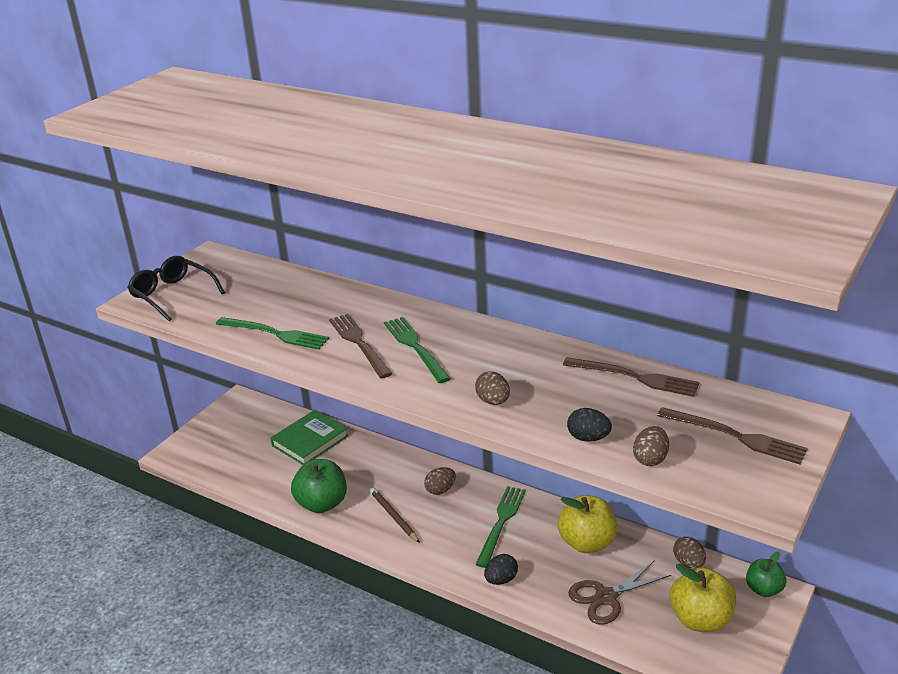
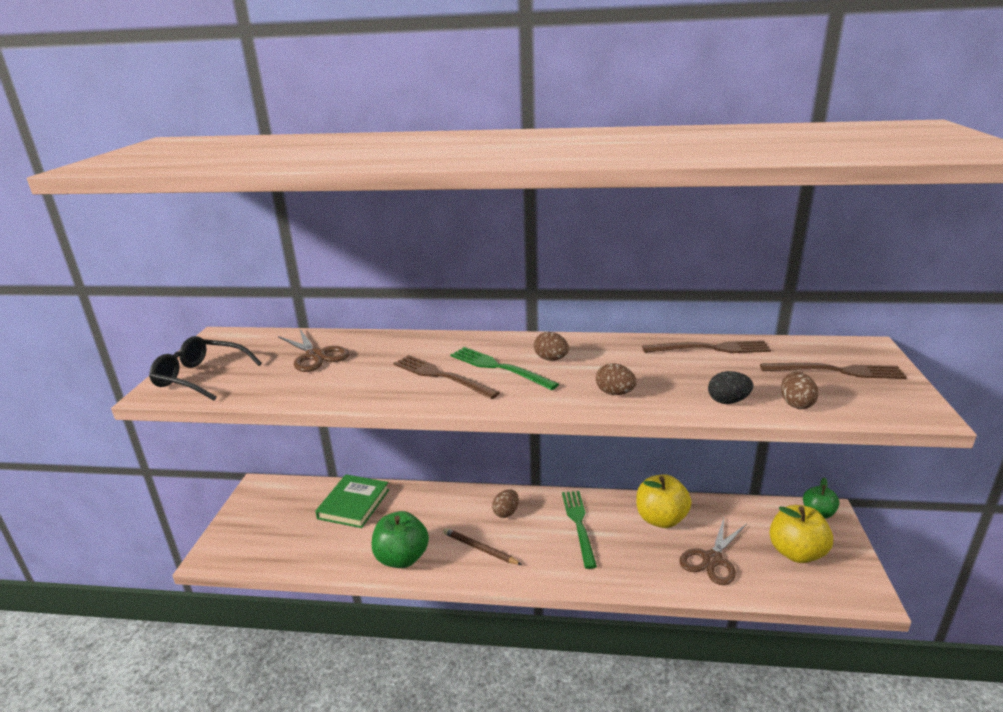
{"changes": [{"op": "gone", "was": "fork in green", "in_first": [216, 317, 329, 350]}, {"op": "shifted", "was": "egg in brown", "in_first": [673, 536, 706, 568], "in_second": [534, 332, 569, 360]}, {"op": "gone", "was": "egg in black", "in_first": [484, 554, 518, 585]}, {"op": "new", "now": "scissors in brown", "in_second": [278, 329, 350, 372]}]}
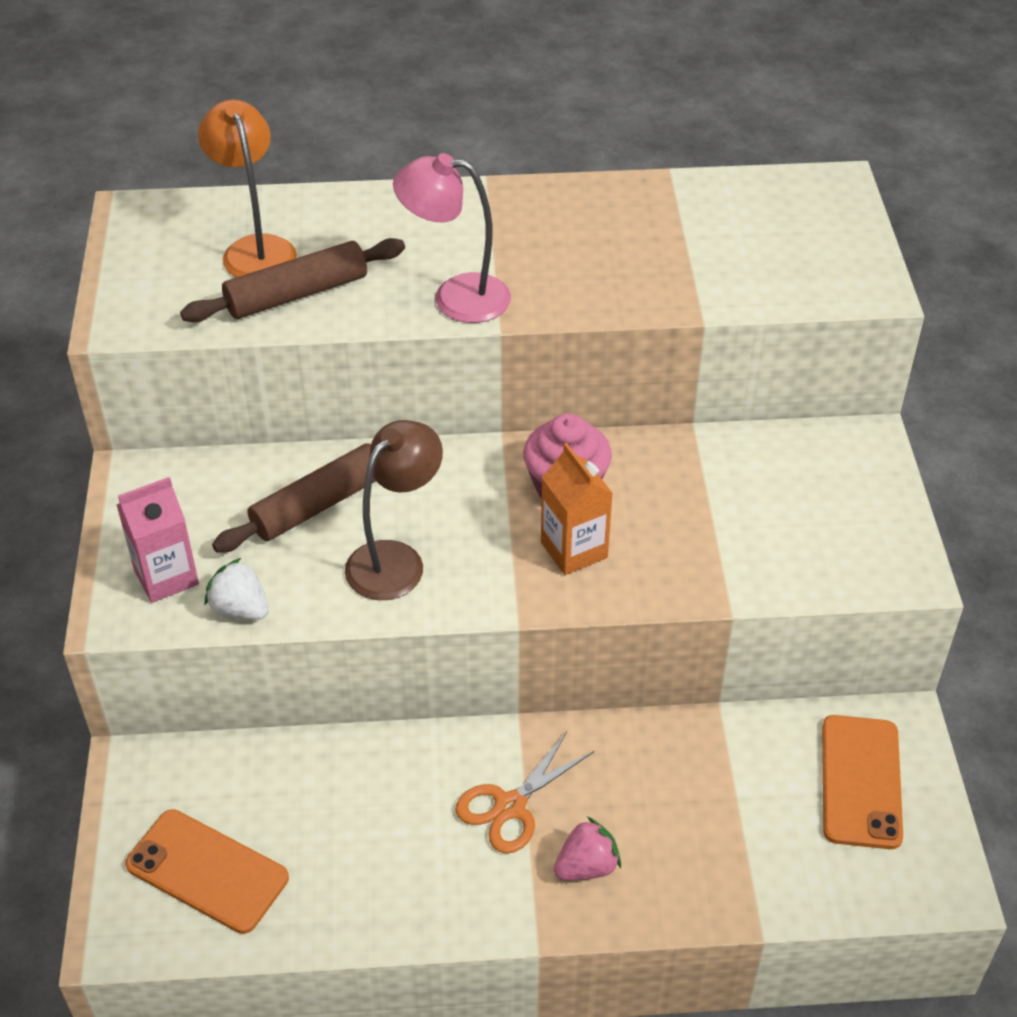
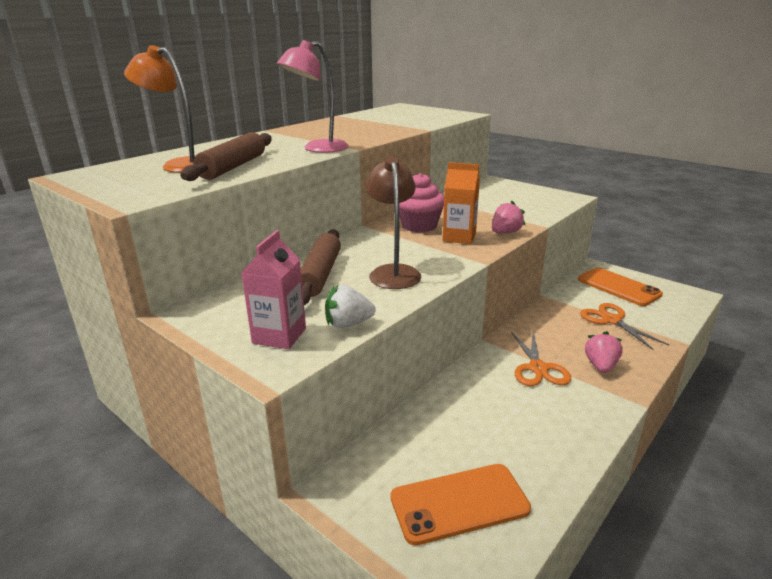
{"changes": [{"op": "new", "now": "strawberry in pink", "in_second": [492, 201, 525, 234]}, {"op": "new", "now": "scissors in orange", "in_second": [580, 303, 669, 350]}]}
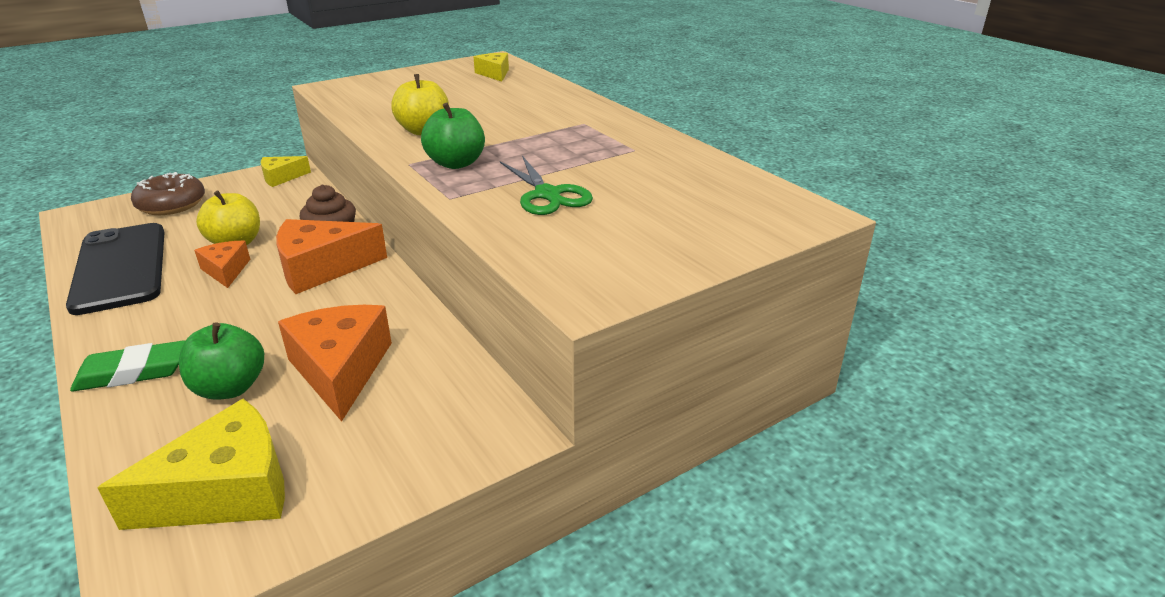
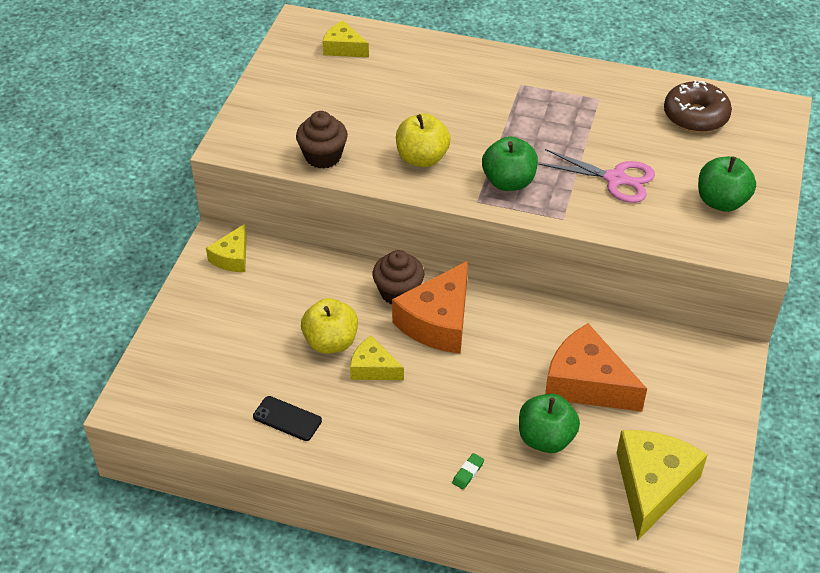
{"changes": [{"op": "repainted", "was": "scissors in green", "now": "scissors in pink", "in_first": [500, 156, 593, 215], "in_second": [538, 149, 655, 203]}, {"op": "shifted", "was": "donut in brown", "in_first": [131, 172, 205, 215], "in_second": [664, 80, 732, 133]}, {"op": "scaled", "was": "phone in black", "in_first": [66, 223, 165, 315], "in_second": [253, 396, 322, 441], "ratio": 0.42}, {"op": "repainted", "was": "cheese in orange", "now": "cheese in yellow", "in_first": [194, 241, 250, 288], "in_second": [350, 336, 404, 380]}, {"op": "scaled", "was": "eraser in green", "in_first": [70, 340, 185, 392], "in_second": [452, 453, 484, 490], "ratio": 0.46}, {"op": "new", "now": "cupcake in brown", "in_second": [296, 111, 348, 169]}, {"op": "new", "now": "apple in green", "in_second": [698, 156, 756, 212]}]}
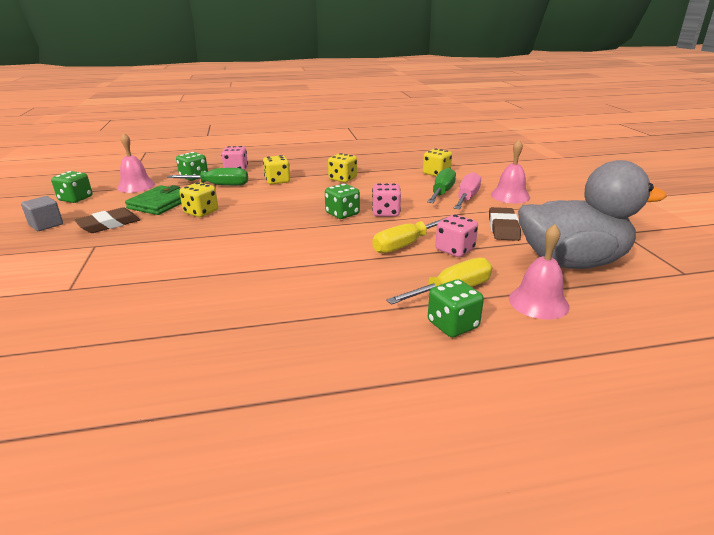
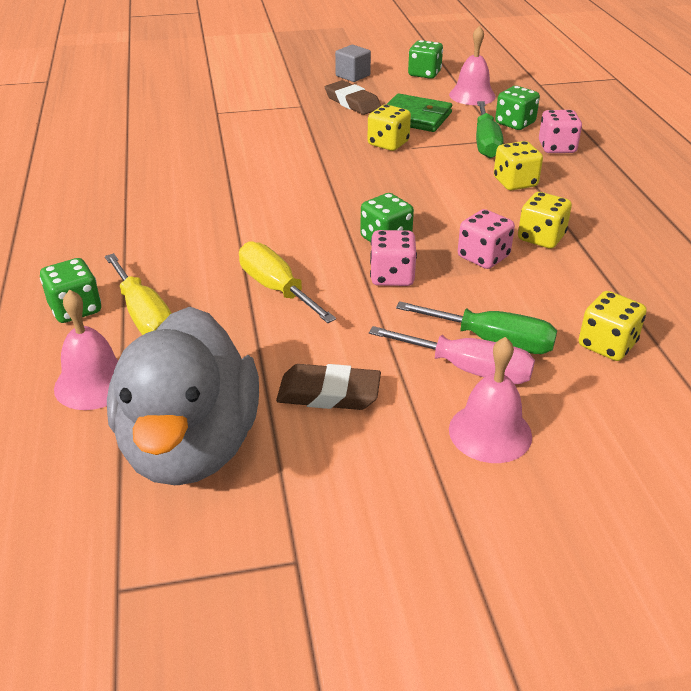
{"changes": [{"op": "shifted", "was": "dice in pink", "in_first": [435, 214, 478, 257], "in_second": [458, 209, 515, 269]}]}
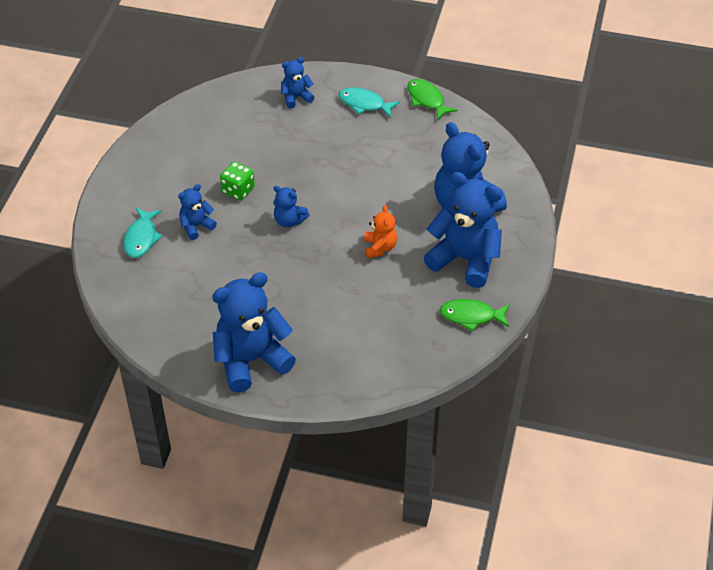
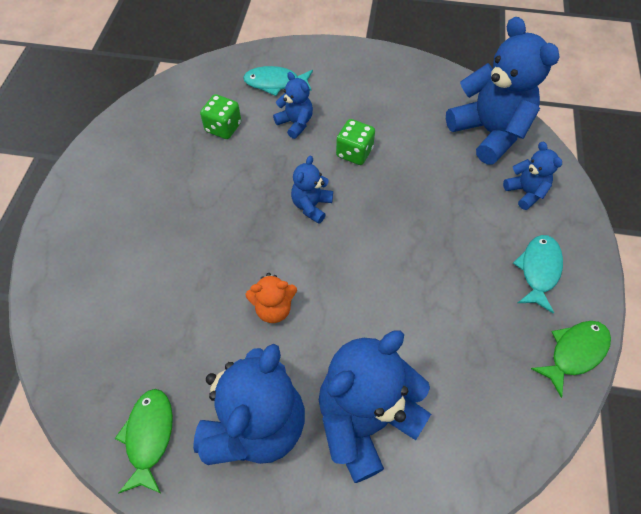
{"changes": [{"op": "shifted", "was": "teddy bear in blue", "in_first": [212, 272, 296, 393], "in_second": [446, 17, 560, 165]}, {"op": "new", "now": "dice in green", "in_second": [200, 94, 241, 139]}]}
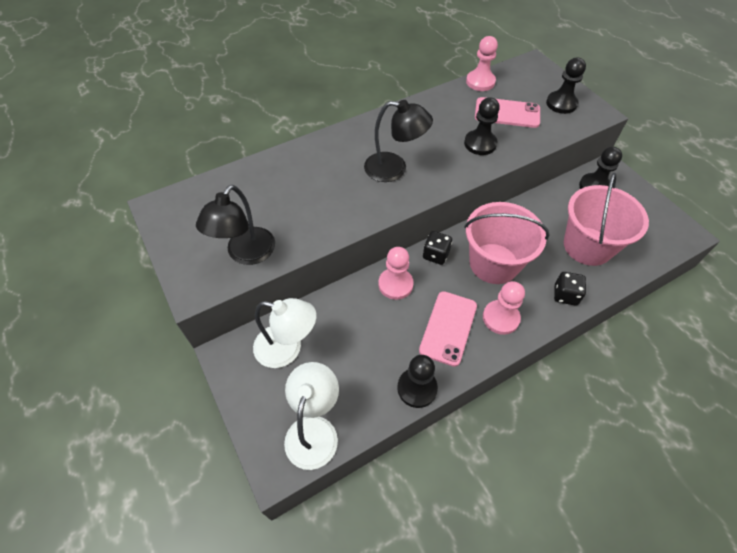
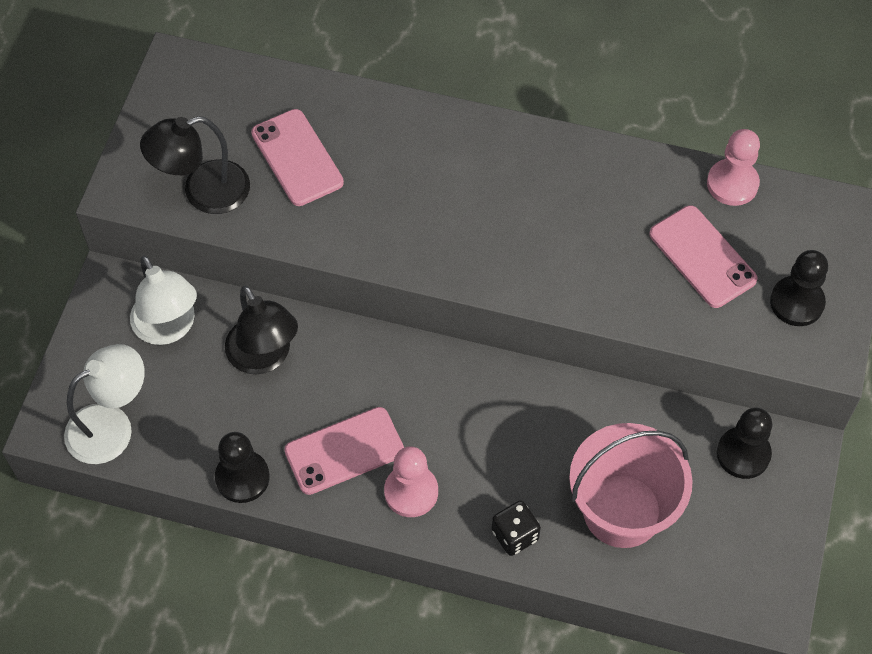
{"changes": [{"op": "gone", "was": "pawn in black", "in_first": [464, 97, 500, 155]}, {"op": "shifted", "was": "lamp in black", "in_first": [364, 100, 433, 182], "in_second": [225, 286, 298, 374]}, {"op": "gone", "was": "bucket in pink", "in_first": [464, 202, 549, 284]}, {"op": "gone", "was": "dice in black", "in_first": [423, 231, 452, 265]}, {"op": "gone", "was": "pawn in pink", "in_first": [378, 247, 414, 300]}, {"op": "new", "now": "phone in pink", "in_second": [251, 109, 344, 206]}]}
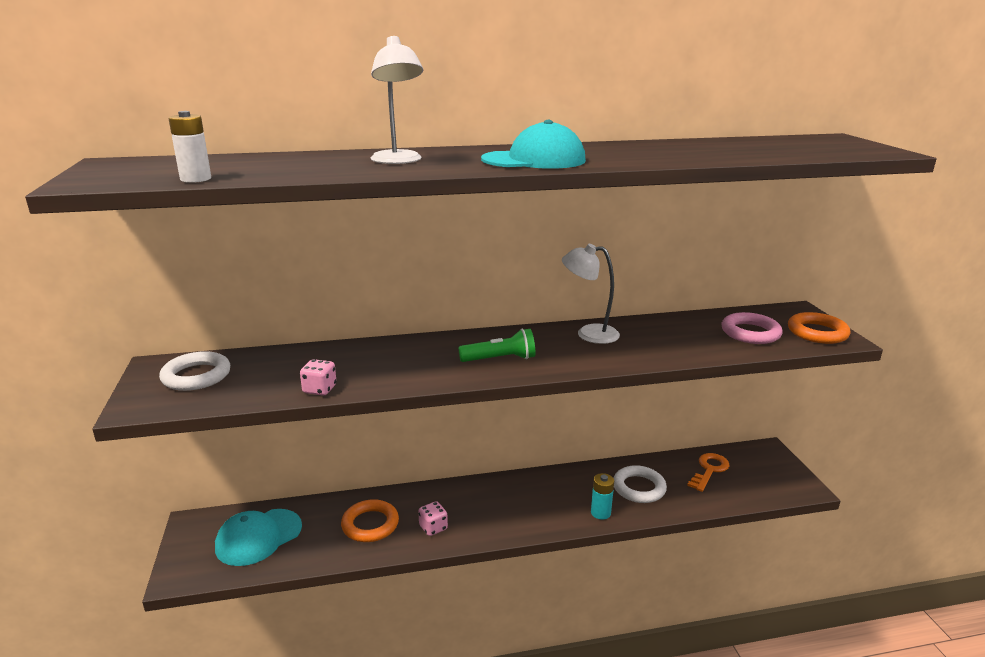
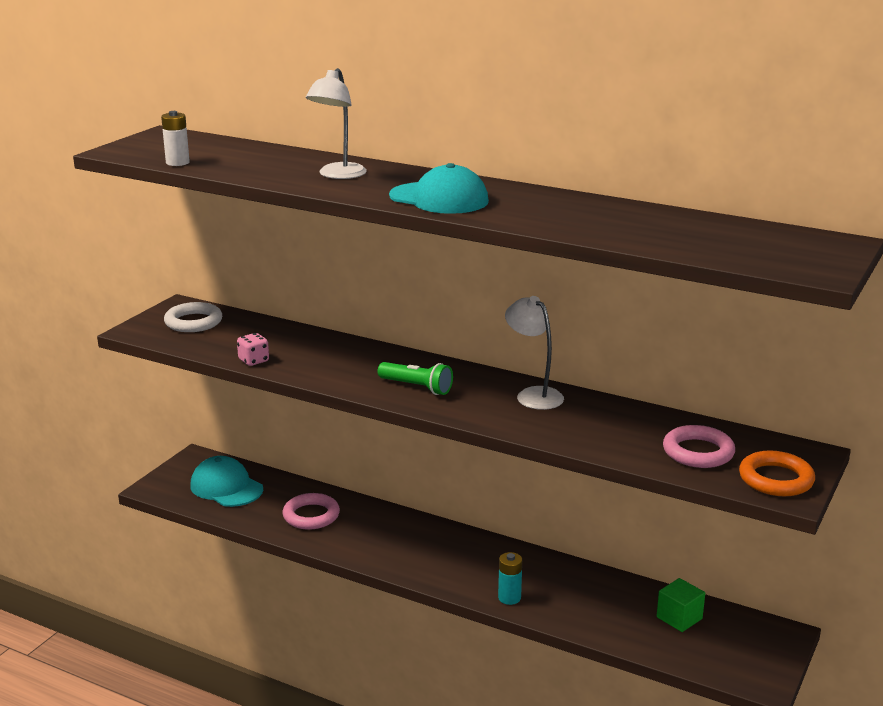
{"changes": [{"op": "swapped", "was": "key in orange", "now": "cube in green", "in_first": [687, 453, 730, 492], "in_second": [657, 578, 705, 632]}, {"op": "gone", "was": "ring in white", "in_first": [614, 465, 667, 503]}, {"op": "repainted", "was": "ring in orange", "now": "ring in pink", "in_first": [341, 499, 399, 542], "in_second": [283, 493, 340, 530]}, {"op": "gone", "was": "dice in pink", "in_first": [418, 501, 448, 536]}, {"op": "rotated", "was": "cap in turquoise", "in_first": [215, 509, 302, 566], "in_second": [190, 456, 263, 507], "clockwise": 45}]}
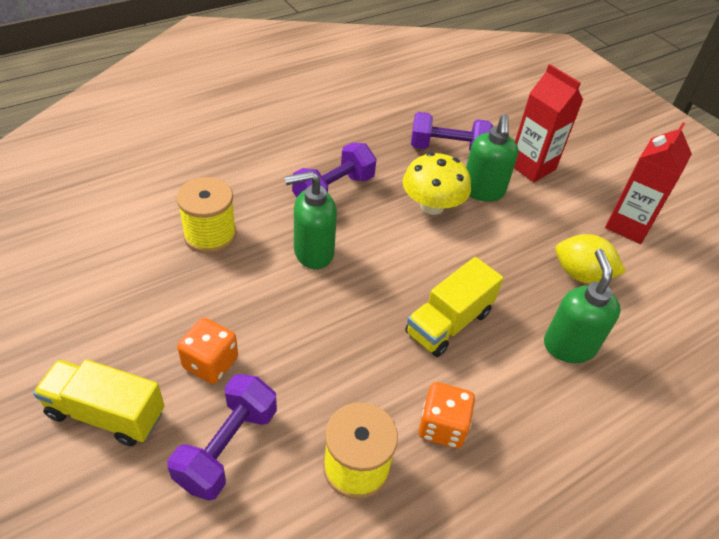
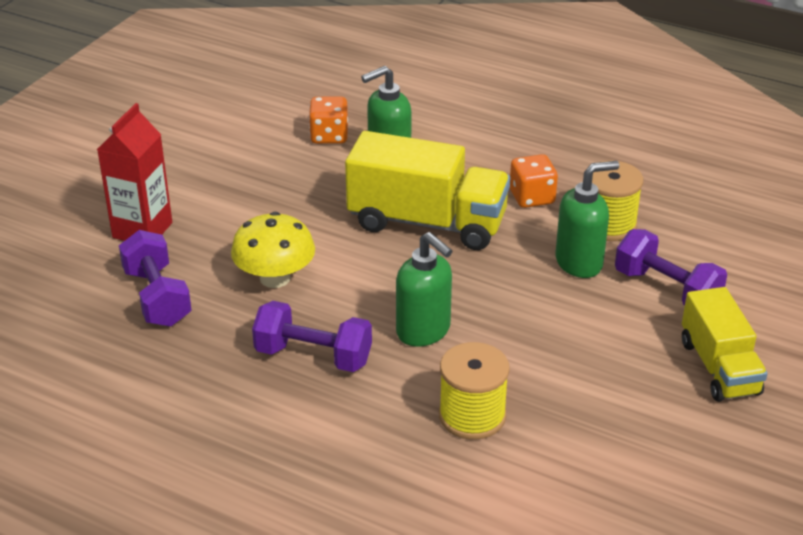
{"changes": [{"op": "shifted", "was": "soap dispenser in green", "in_first": [466, 114, 519, 202], "in_second": [555, 161, 619, 278]}, {"op": "gone", "was": "carton in red", "in_first": [605, 123, 692, 244]}, {"op": "gone", "was": "lemon in yellow", "in_first": [555, 234, 626, 284]}, {"op": "scaled", "was": "truck in yellow", "in_first": [405, 257, 503, 357], "in_second": [345, 131, 510, 250], "ratio": 1.56}, {"op": "shifted", "was": "dice in orange", "in_first": [177, 318, 238, 384], "in_second": [309, 96, 348, 144]}, {"op": "rotated", "was": "dumbbell in purple", "in_first": [167, 374, 277, 501], "in_second": [615, 229, 727, 306], "clockwise": 45}]}
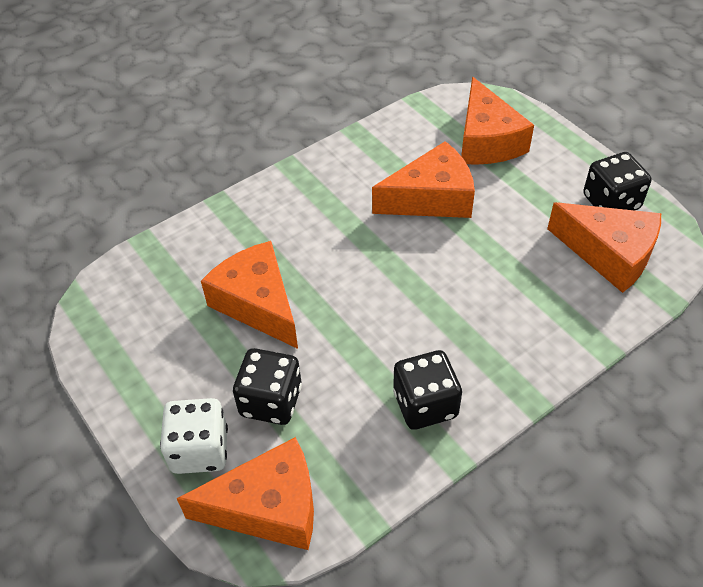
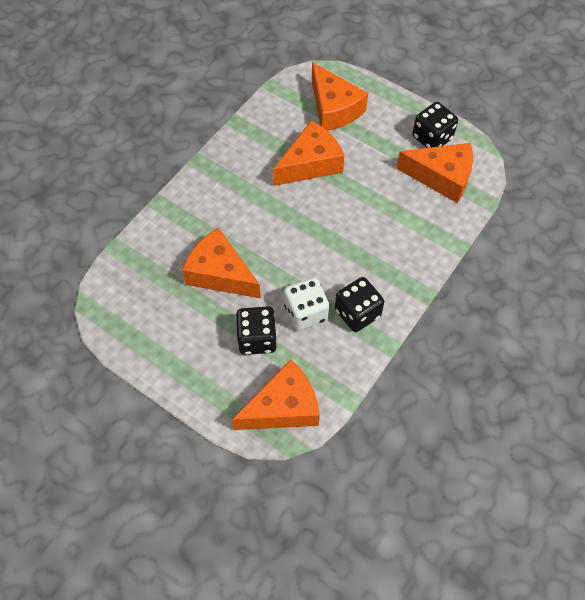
{"changes": [{"op": "shifted", "was": "dice in white", "in_first": [160, 398, 228, 474], "in_second": [284, 278, 329, 331]}]}
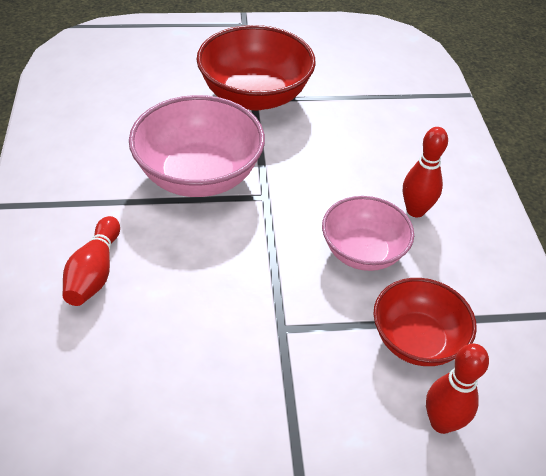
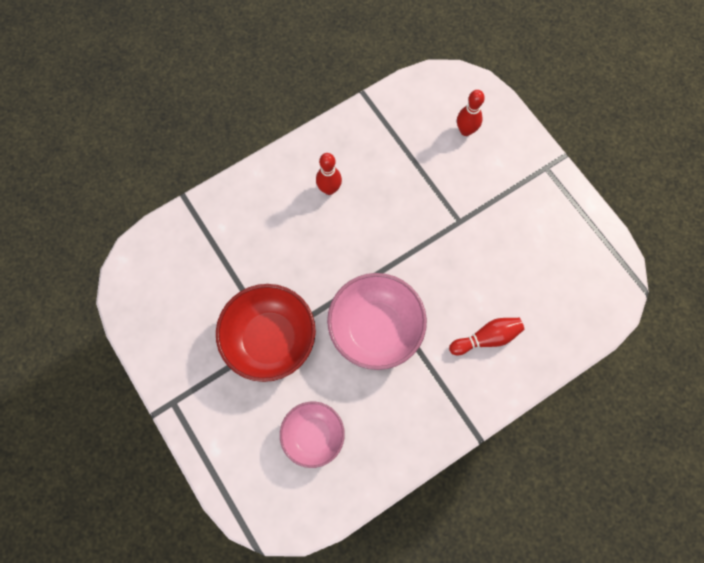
{"changes": [{"op": "shifted", "was": "bowl in pink", "in_first": [322, 196, 414, 271], "in_second": [280, 401, 345, 468]}, {"op": "gone", "was": "bowl in red", "in_first": [373, 278, 477, 366]}]}
